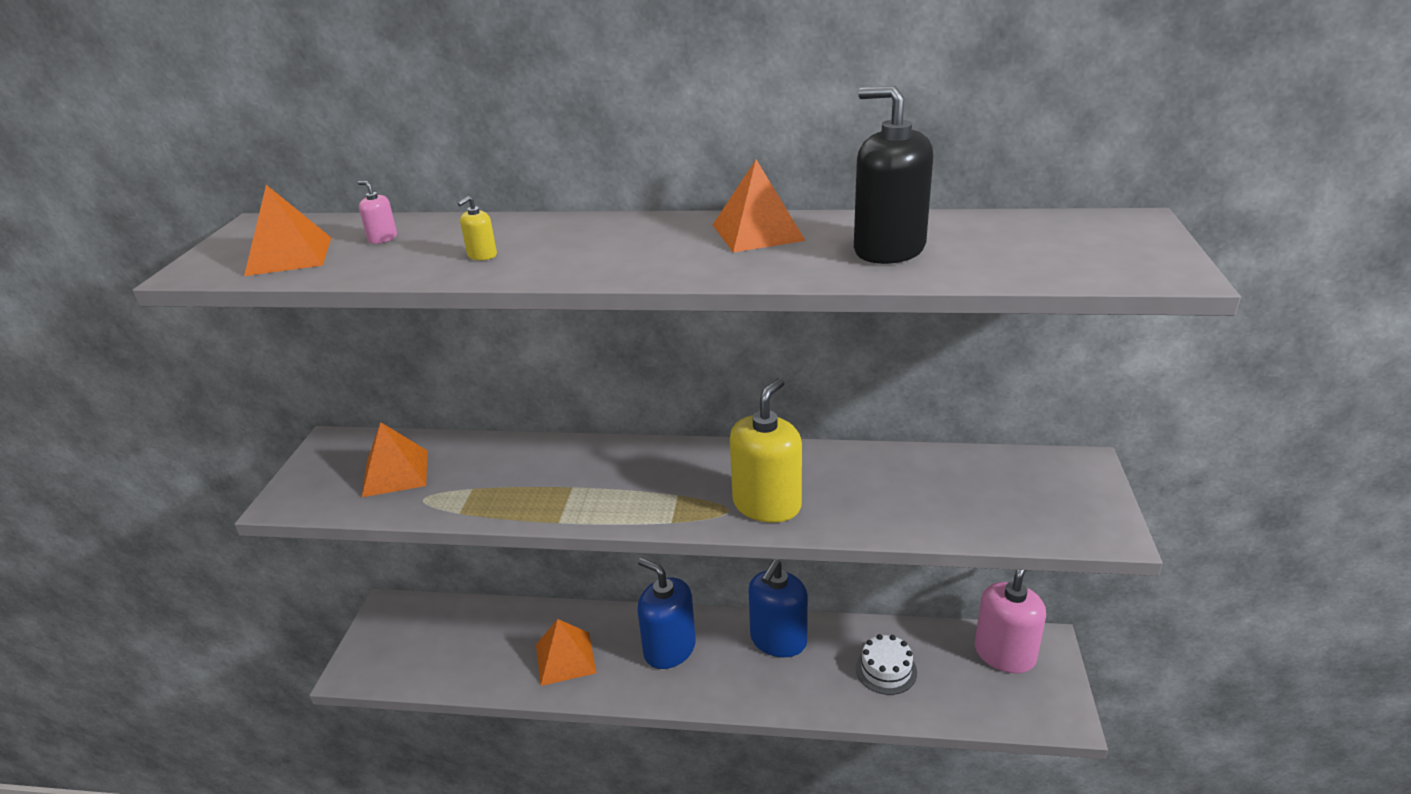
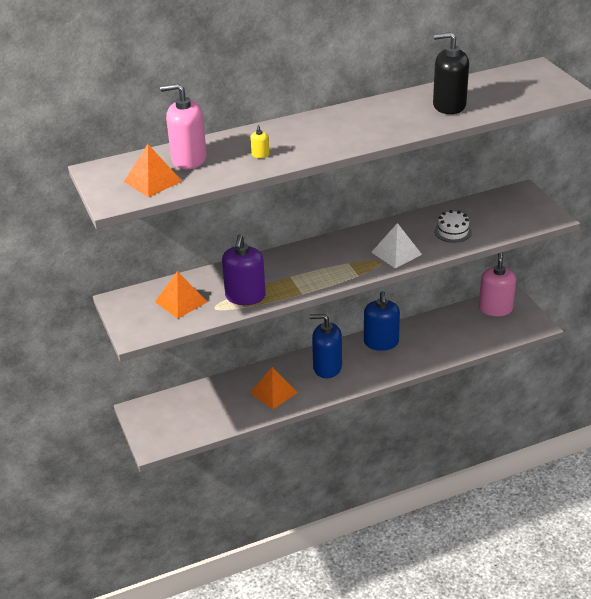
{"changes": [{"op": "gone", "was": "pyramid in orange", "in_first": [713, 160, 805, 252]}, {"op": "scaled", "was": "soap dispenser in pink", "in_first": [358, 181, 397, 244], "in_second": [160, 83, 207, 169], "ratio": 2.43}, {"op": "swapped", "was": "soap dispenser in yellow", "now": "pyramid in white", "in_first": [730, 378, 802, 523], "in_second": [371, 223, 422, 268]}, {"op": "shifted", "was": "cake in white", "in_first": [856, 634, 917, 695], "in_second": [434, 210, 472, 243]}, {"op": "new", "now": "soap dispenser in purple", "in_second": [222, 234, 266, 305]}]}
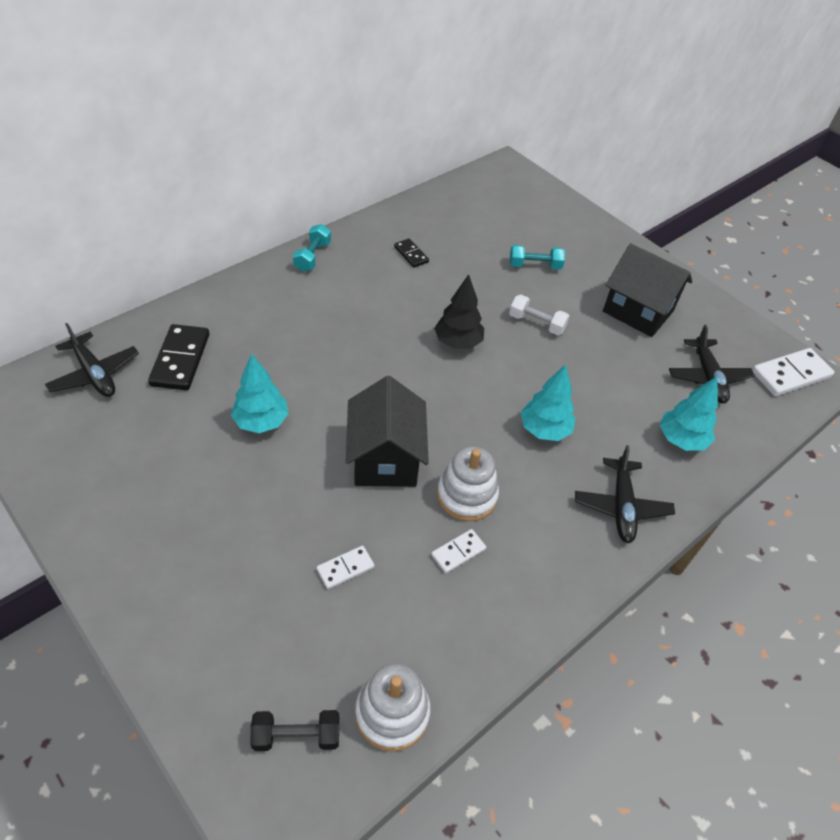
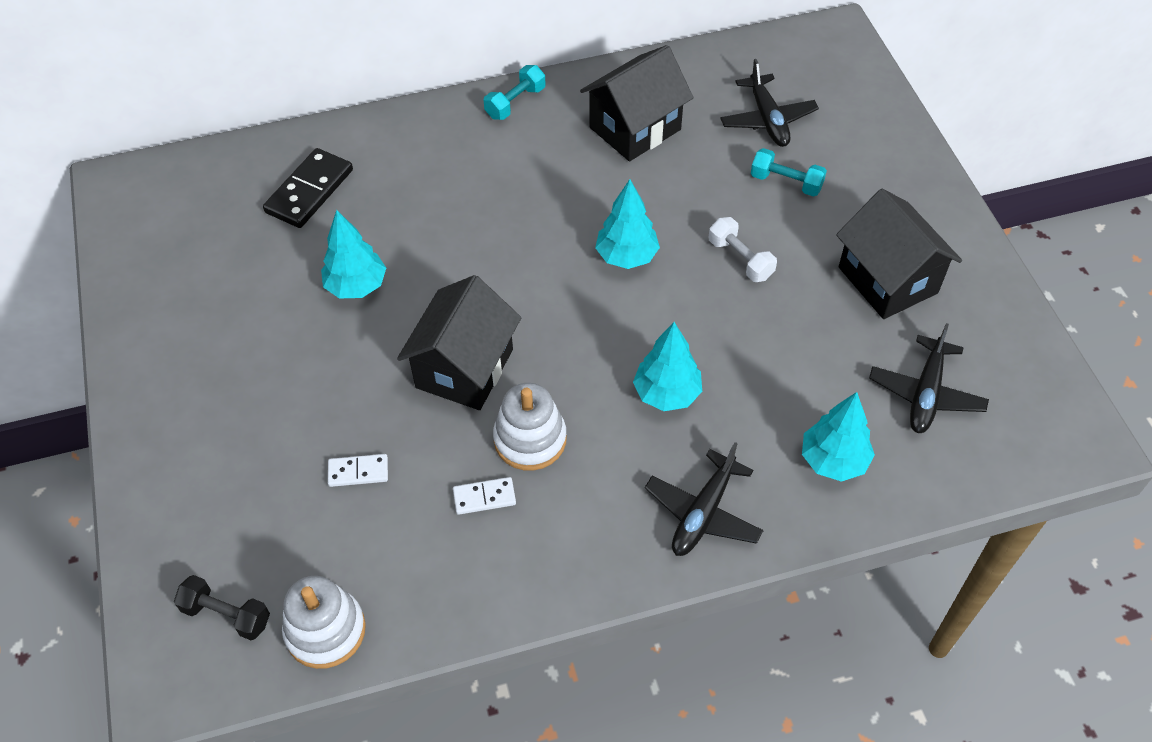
{"changes": [{"op": "swapped", "was": "domino in black", "now": "house in black", "in_first": [394, 238, 429, 268], "in_second": [580, 45, 693, 161]}, {"op": "repainted", "was": "tree in black", "now": "tree in turquoise", "in_first": [434, 274, 484, 349], "in_second": [595, 179, 660, 269]}, {"op": "shifted", "was": "plane in black", "in_first": [45, 323, 139, 397], "in_second": [720, 59, 819, 147]}, {"op": "gone", "was": "domino in white", "in_first": [752, 348, 834, 396]}]}
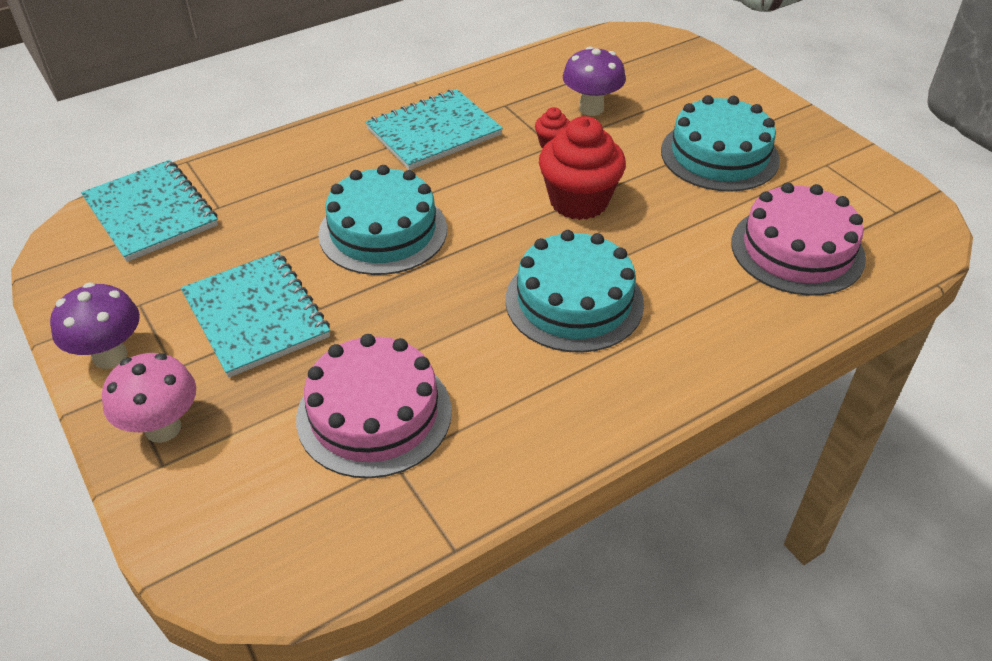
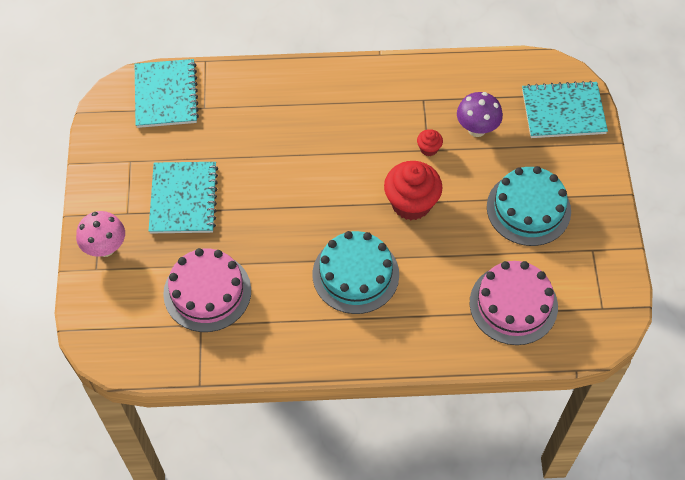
{"changes": [{"op": "shifted", "was": "notebook in turquoise", "in_first": [365, 89, 503, 170], "in_second": [522, 81, 608, 138]}, {"op": "gone", "was": "cake in turquoise", "in_first": [318, 165, 447, 275]}, {"op": "gone", "was": "mushroom in purple", "in_first": [50, 283, 140, 369]}]}
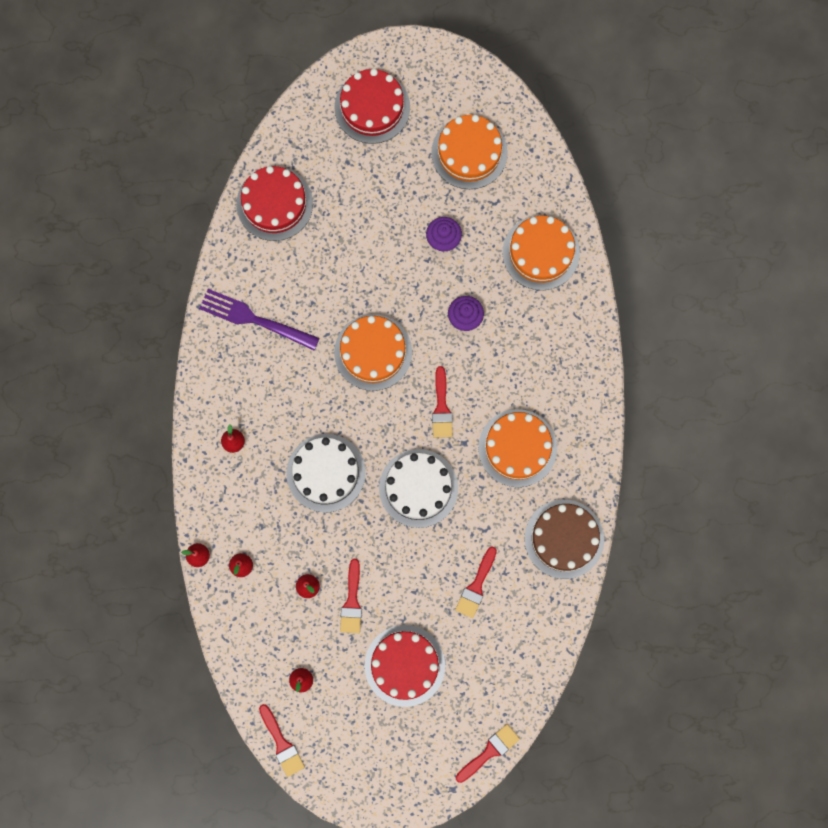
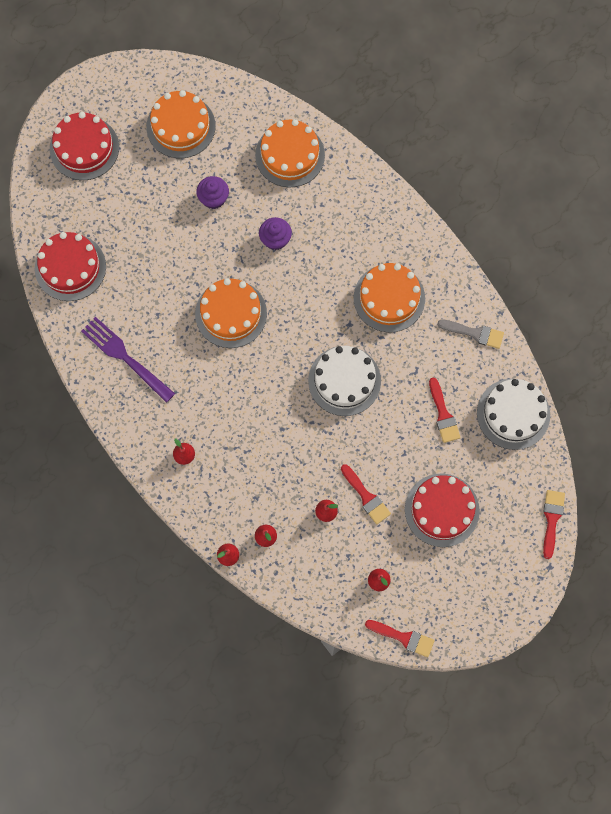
{"changes": [{"op": "rotated", "was": "fork in purple", "in_first": [199, 289, 320, 350], "in_second": [81, 317, 175, 403], "clockwise": 60}, {"op": "gone", "was": "brush in red", "in_first": [432, 366, 453, 438]}, {"op": "shifted", "was": "cake in white", "in_first": [287, 434, 366, 512], "in_second": [477, 379, 550, 450]}, {"op": "swapped", "was": "cake in brown", "now": "brush in grey", "in_first": [524, 499, 604, 579], "in_second": [437, 319, 504, 349]}]}
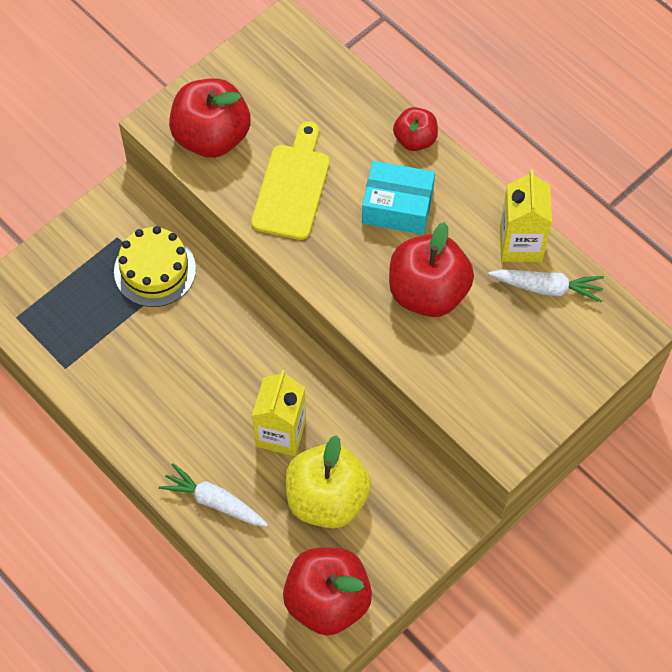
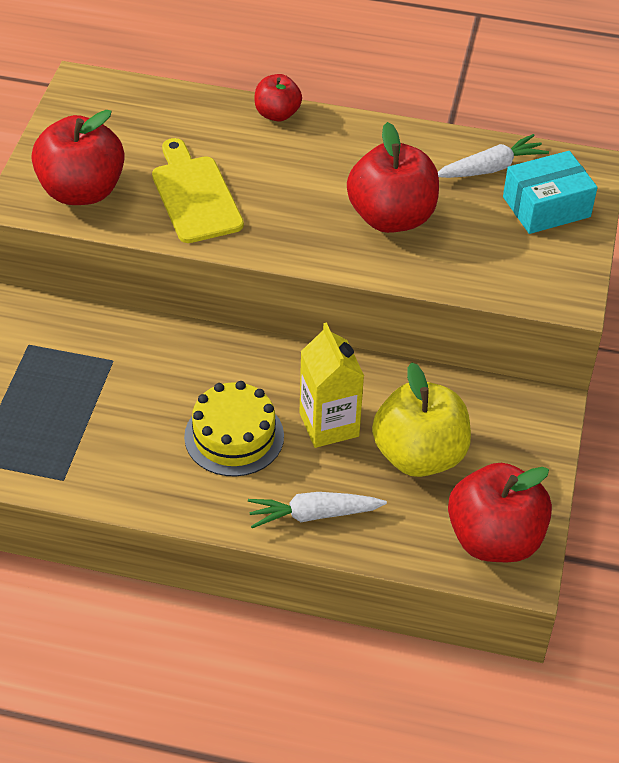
{"changes": [{"op": "shifted", "was": "box in turquoise", "in_first": [362, 161, 435, 234], "in_second": [503, 151, 598, 234]}, {"op": "gone", "was": "carton in yellow", "in_first": [500, 169, 552, 262]}, {"op": "shifted", "was": "cake in yellow", "in_first": [114, 226, 196, 307], "in_second": [184, 381, 284, 476]}]}
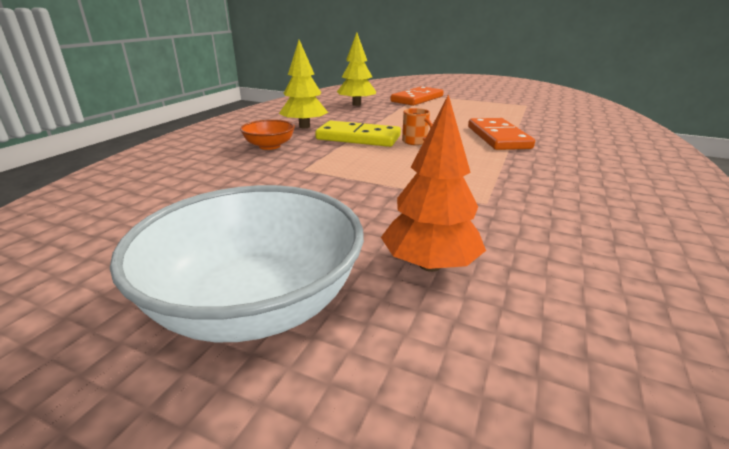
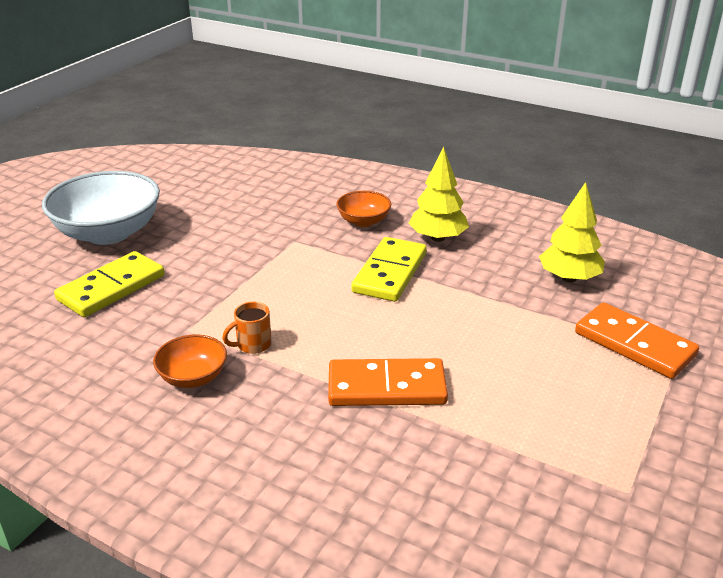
{"changes": [{"op": "swapped", "was": "tree in orange", "now": "domino in yellow", "in_first": [381, 94, 486, 272], "in_second": [54, 251, 165, 317]}, {"op": "shifted", "was": "mug in orange", "in_first": [402, 108, 433, 145], "in_second": [222, 302, 272, 354]}, {"op": "new", "now": "bowl in orange", "in_second": [153, 334, 227, 388]}]}
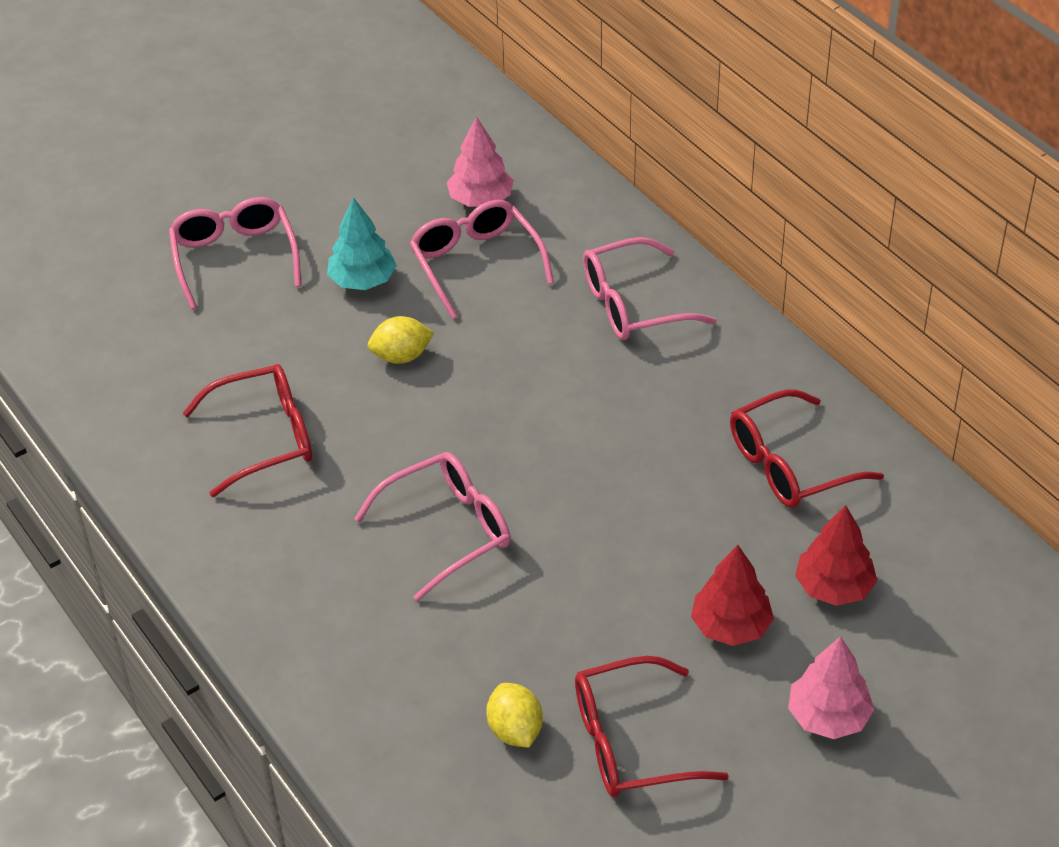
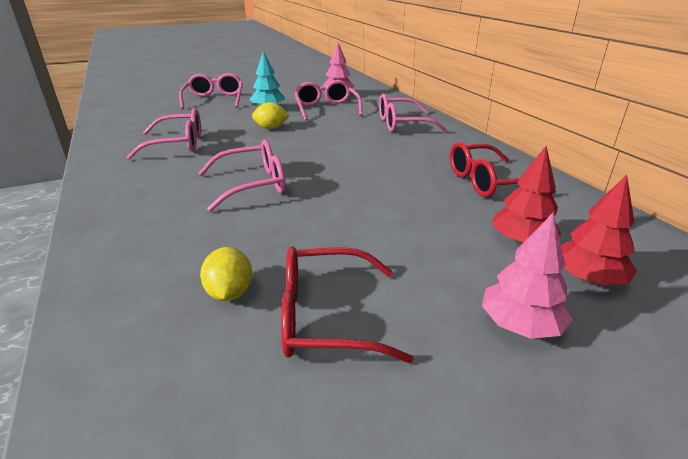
{"changes": [{"op": "repainted", "was": "glasses in red", "now": "glasses in pink", "in_first": [183, 364, 312, 497], "in_second": [127, 108, 201, 160]}, {"op": "shifted", "was": "tree in red", "in_first": [691, 545, 774, 646], "in_second": [561, 175, 637, 285]}]}
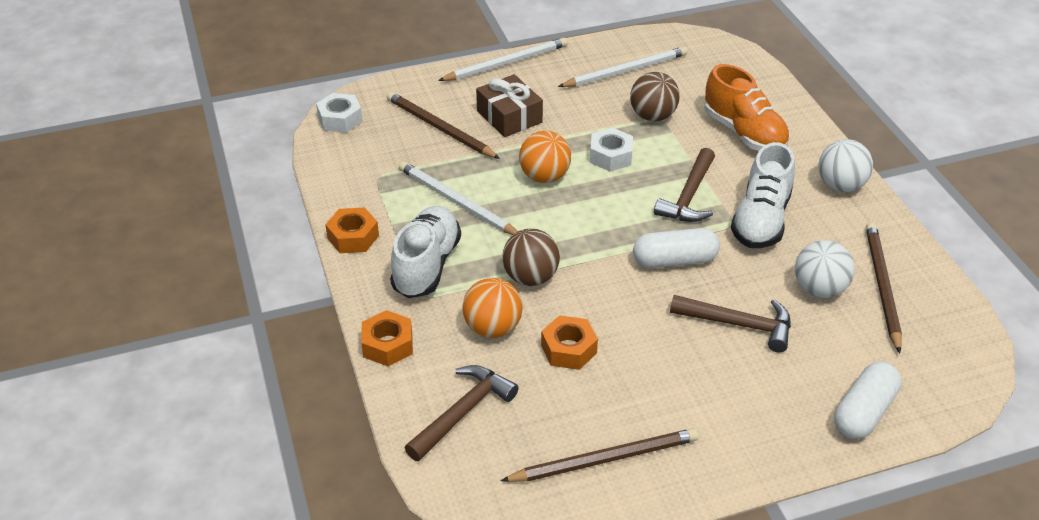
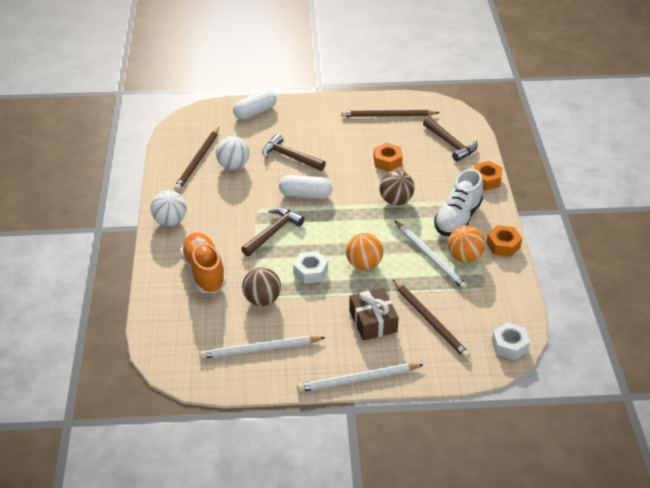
{"changes": [{"op": "gone", "was": "shoe in white", "in_first": [731, 142, 795, 248]}, {"op": "shifted", "was": "ball in orange", "in_first": [462, 278, 522, 338], "in_second": [448, 225, 485, 263]}, {"op": "rotated", "was": "hammer in brown", "in_first": [405, 365, 519, 461], "in_second": [423, 117, 478, 162], "clockwise": -90}]}
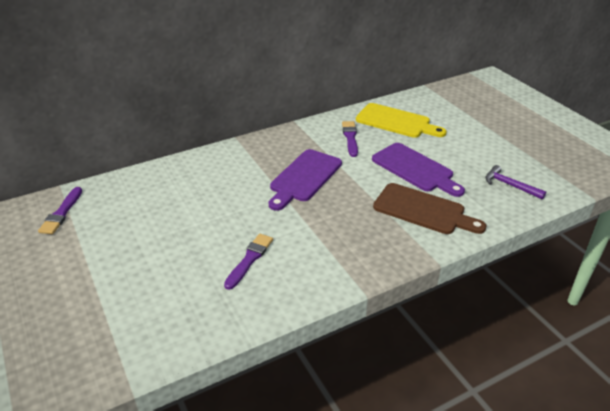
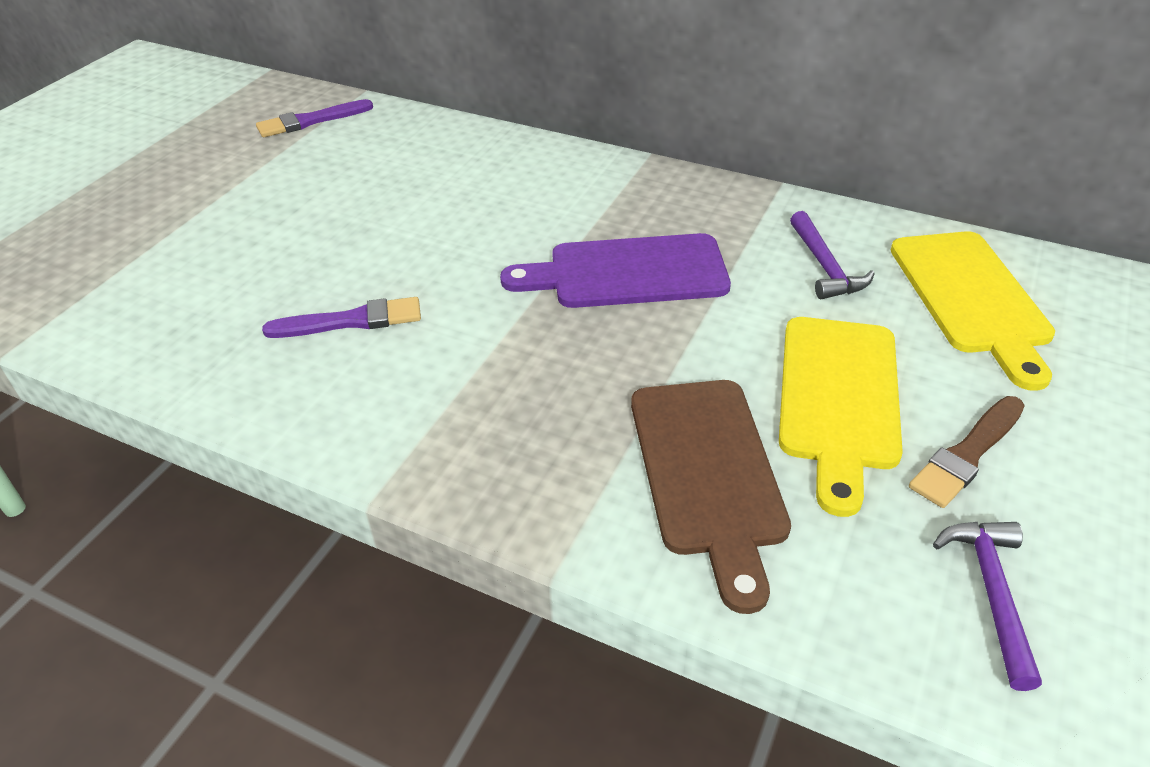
{"changes": [{"op": "swapped", "was": "brush in purple", "now": "hammer in purple", "in_first": [342, 121, 358, 157], "in_second": [790, 211, 875, 299]}, {"op": "repainted", "was": "cutting board in purple", "now": "cutting board in yellow", "in_first": [372, 143, 465, 197], "in_second": [779, 317, 903, 517]}, {"op": "new", "now": "brush in brown", "in_second": [909, 396, 1025, 508]}]}
